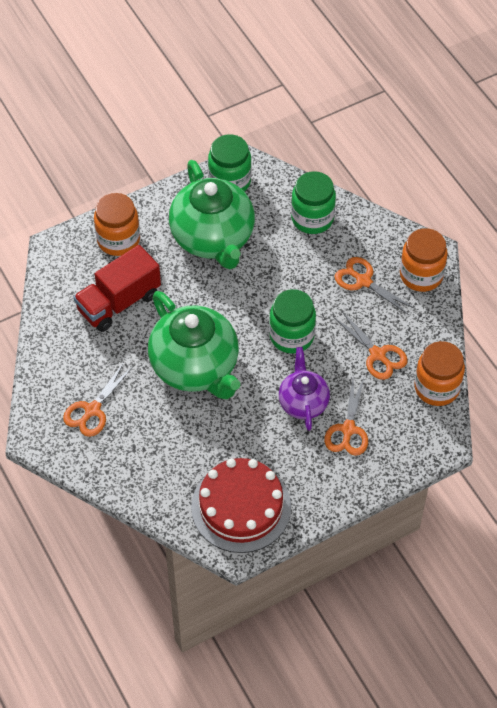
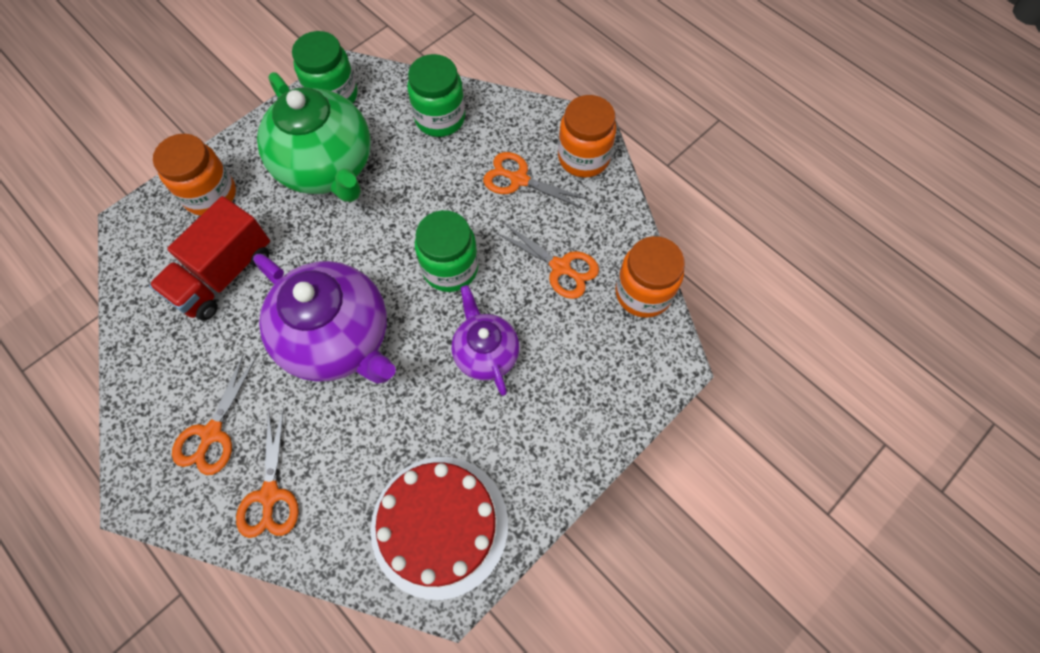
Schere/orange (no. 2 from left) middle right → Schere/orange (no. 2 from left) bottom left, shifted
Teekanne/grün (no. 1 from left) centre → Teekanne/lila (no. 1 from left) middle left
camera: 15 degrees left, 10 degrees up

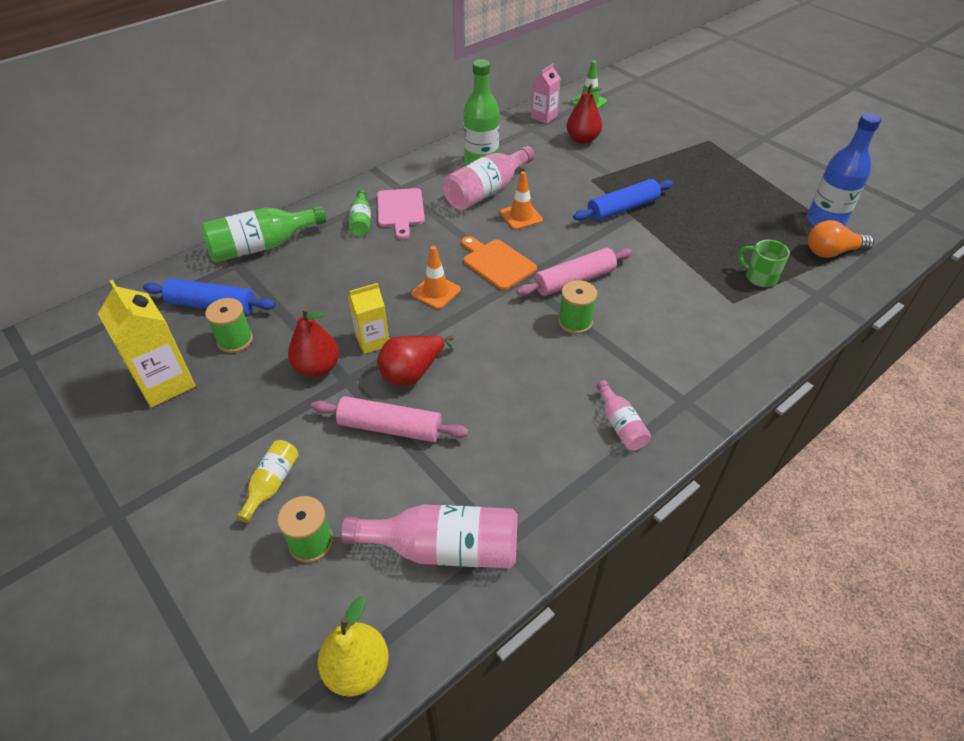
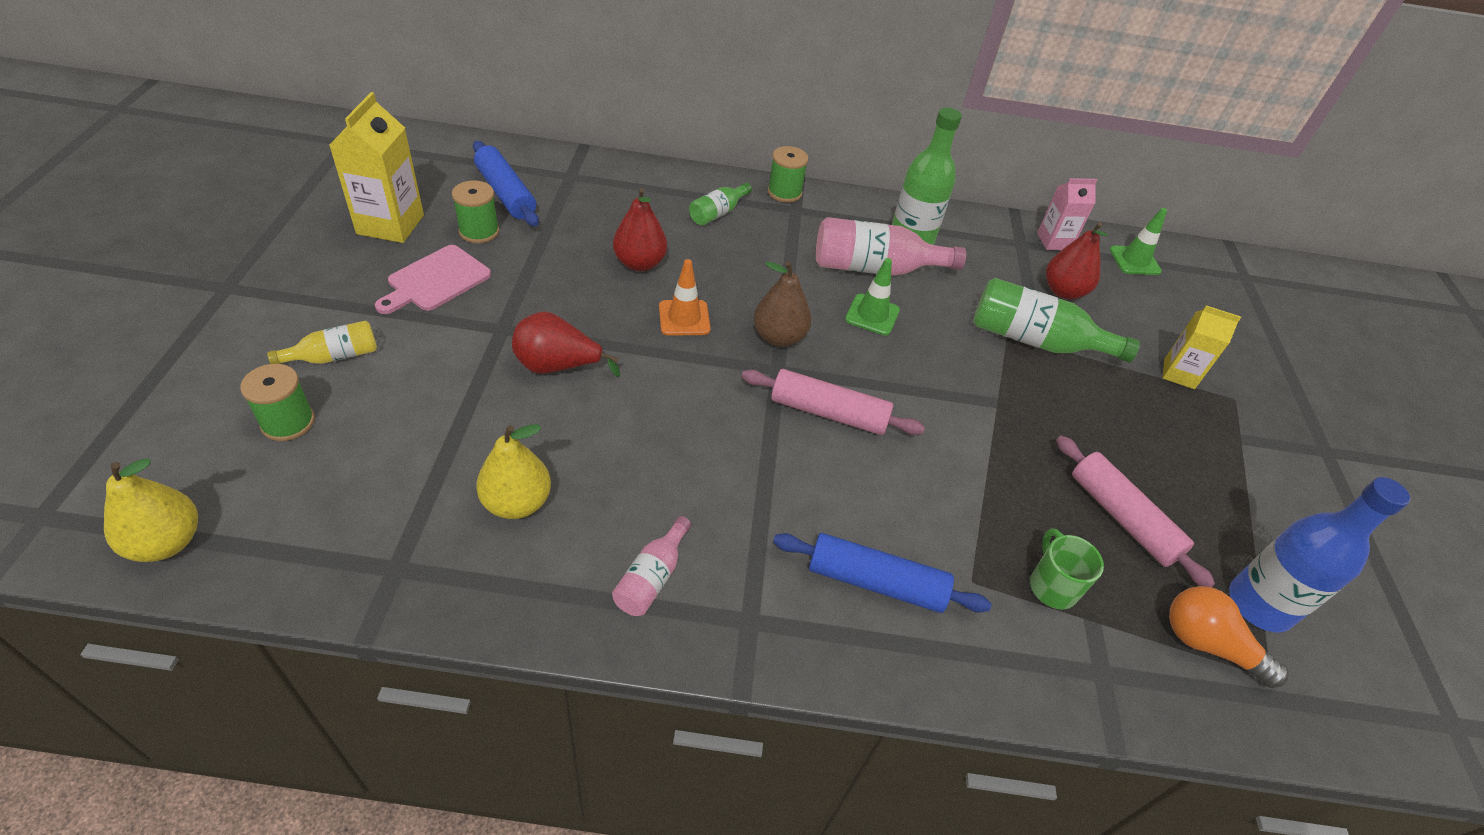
Flasche/rosa (no. 1 from left) bottom centre → -
- → Birne/gelb (no. 2 from left) centre
Flasche/grün (no. 1 from left in the first image) top left → Flasche/grün (no. 3 from left) middle right, shifted
Birne/rot (no. 1 from left in the first image) middle left → Birne/rot (no. 2 from left) top centre, shifted
Nudelholz/rosa (no. 1 from left in the first image) centre → Nudelholz/rosa (no. 2 from left) middle right, shifted
Getränkekarton/gelb (no. 2 from left) centre → Getränkekarton/gelb (no. 2 from left) middle right, shifted
Schneidebrett/rosa top centre → Schneidebrett/rosa middle left, shifted
Garnrolle/grün (no. 3 from left) centre → Garnrolle/grün (no. 3 from left) top centre, shifted
Nudelholz/blau (no. 2 from left) top centre → Nudelholz/blau (no. 2 from left) bottom centre, shifted
Schneidebrett/orange centre → Birne/braun centre
Leitkegel/orange (no. 2 from left) top centre → Leitkegel/grün (no. 1 from left) centre
camera: 40 degrees right, 0 degrees up

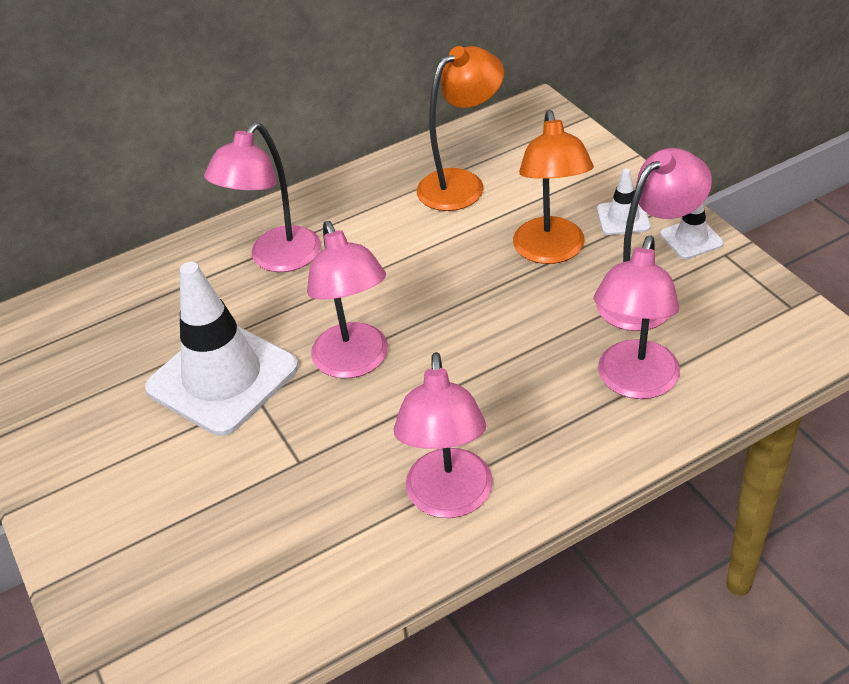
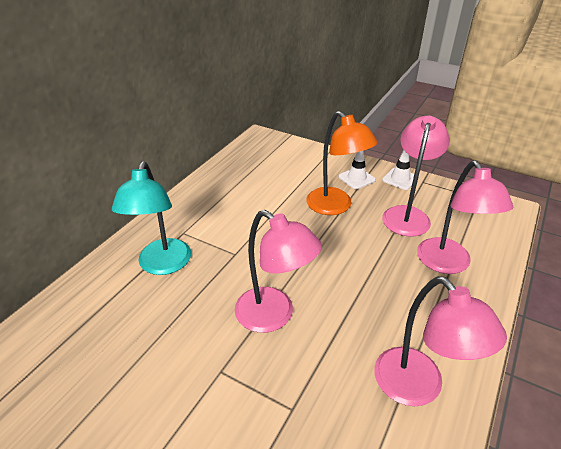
Leitkegel/weiß (no. 1 from left) middle left → -
Lampe/orange (no. 1 from left) top centre → -
Lampe/rosa (no. 1 from left) top left → Lampe/türkis middle left
camera: 35 degrees left, 5 degrees down

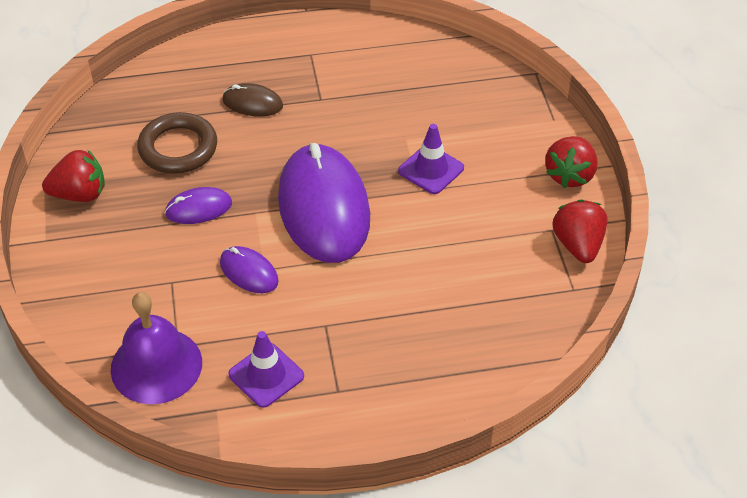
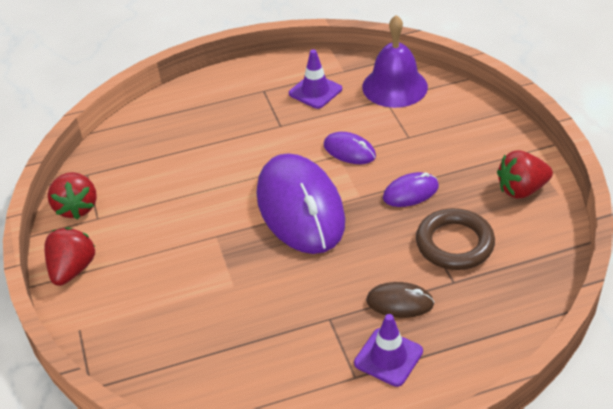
Leitkegel/lila (no. 2 from left) top centre → Leitkegel/lila (no. 2 from left) bottom centre, shifted
camera: 175 degrees right, 5 degrees down

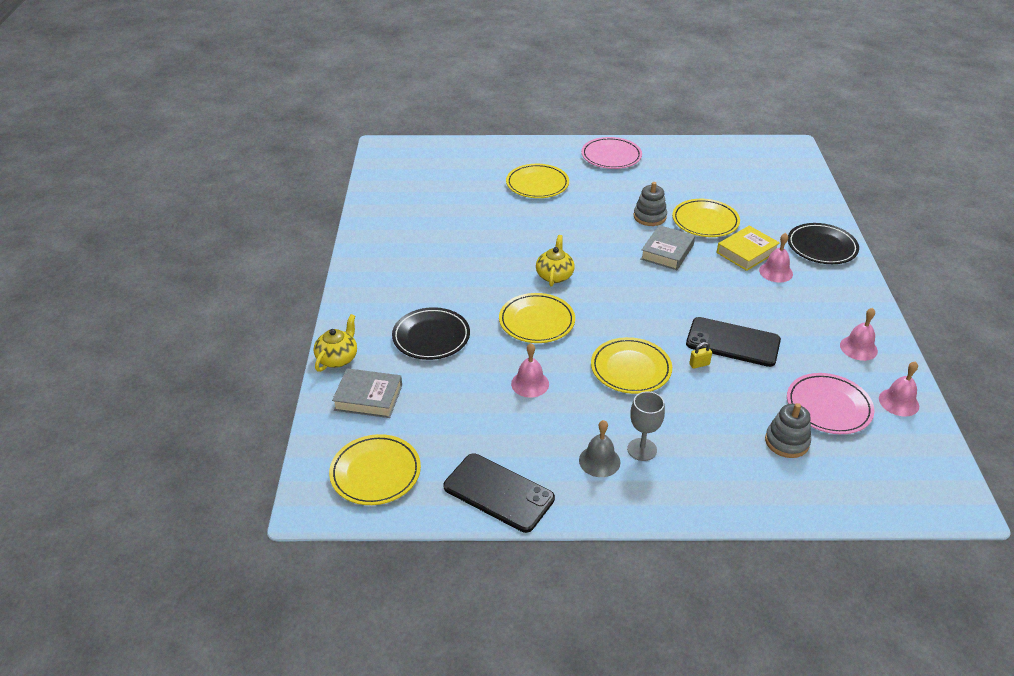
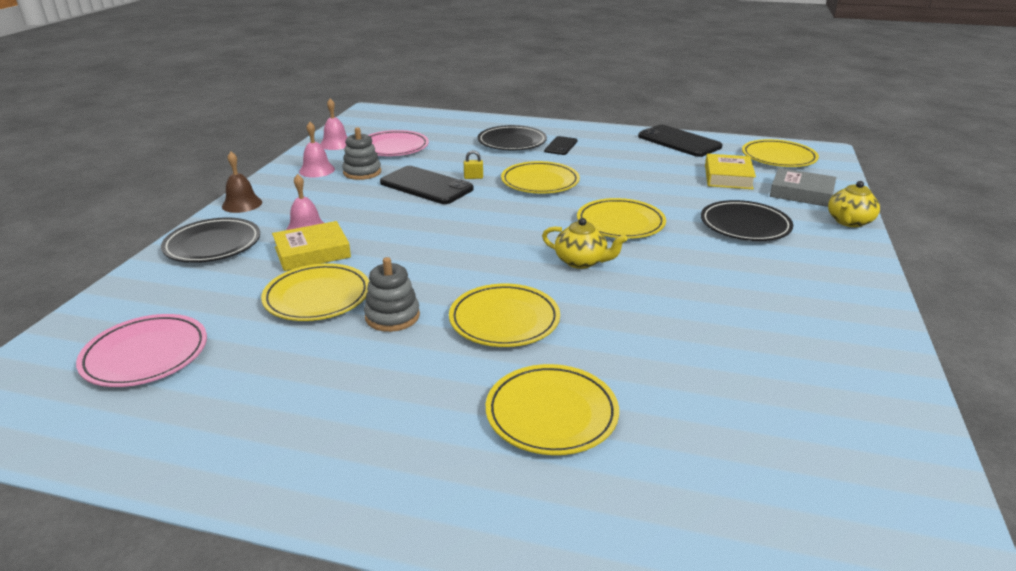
Glocke/rosa (no. 1 from left) centre → -
Glocke/grau centre → -
Buch/grau (no. 2 from left) centre → -
- → Glocke/braun top left
- → Teller/gelb (no. 2 from left) centre
- → Teller/schwarz (no. 2 from left) top centre
- → Buch/gelb (no. 2 from left) top right
Teller/rosa (no. 1 from left) top centre → Teller/rosa (no. 1 from left) middle left, shifted
Stapelspielzeug/grau (no. 2 from left in the first image) middle right → Stapelspielzeug/grau (no. 1 from left) top centre, shifted
Kelch/grau centre → Handy/schwarz (no. 2 from left) top centre
Teekanne/gelb (no. 2 from left in the first image) centre → Teekanne/gelb (no. 1 from left) centre, 90 degrees counterclockwise
camera: 165 degrees left, 10 degrees down

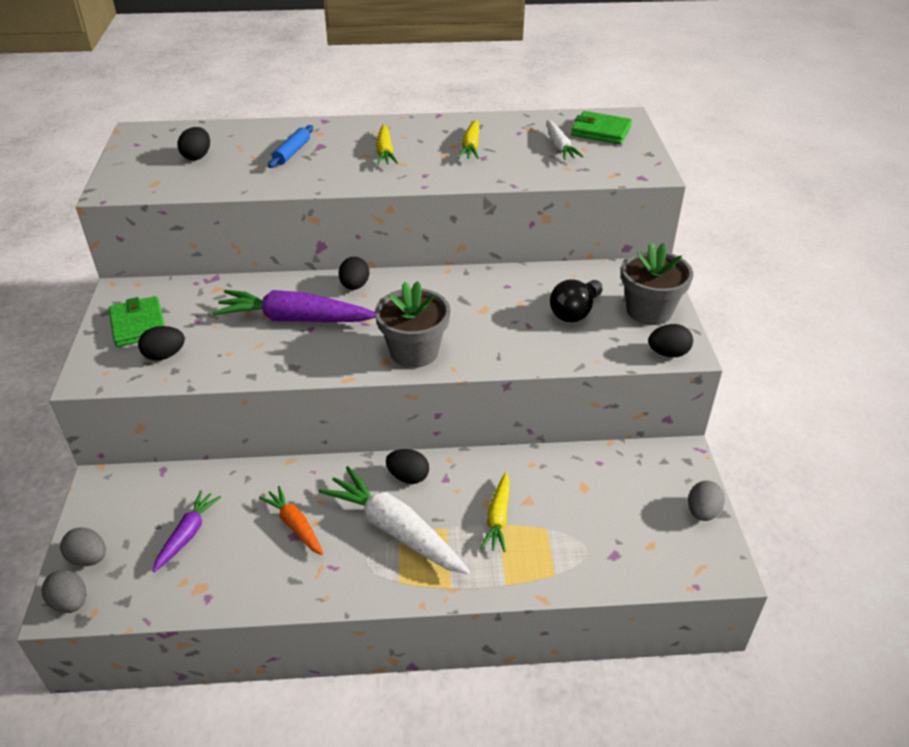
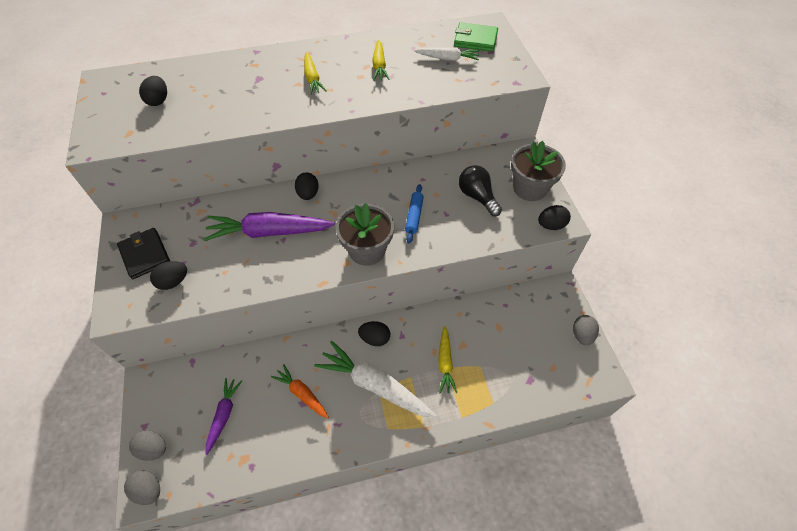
Nudelholz/blau top left → Nudelholz/blau centre, shifted
Geldbörse/grün (no. 1 from left) middle left → Geldbörse/schwarz middle left
Karotte/weiß (no. 2 from left) top centre, 60 degrees counterclockwise
Glühbirne/schwarz centre, 120 degrees clockwise
camera: 10 degrees left, 15 degrees up

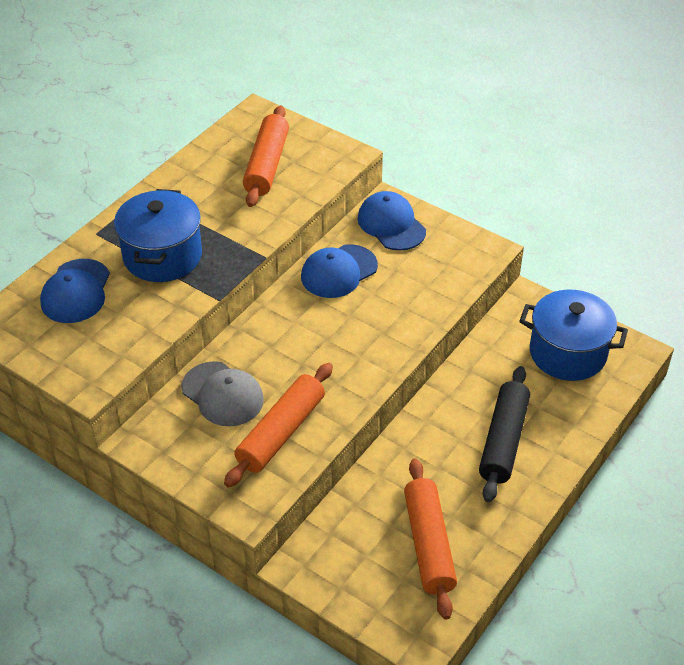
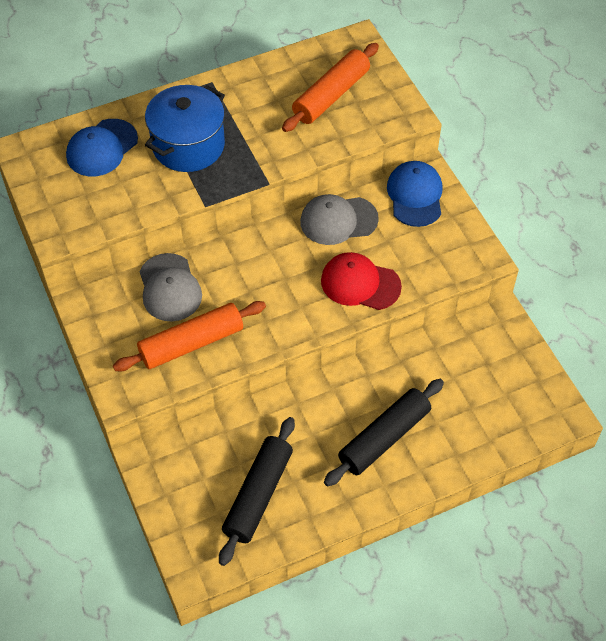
Kochtopf/blau (no. 2 from left) middle right → -
- → Kappe/rot centre
Kappe/blau (no. 2 from left) centre → Kappe/grau (no. 2 from left) centre
Nudelholz/orange (no. 3 from left) bottom centre → Nudelholz/schwarz (no. 1 from left) bottom centre
camera: 30 degrees right, 10 degrees up

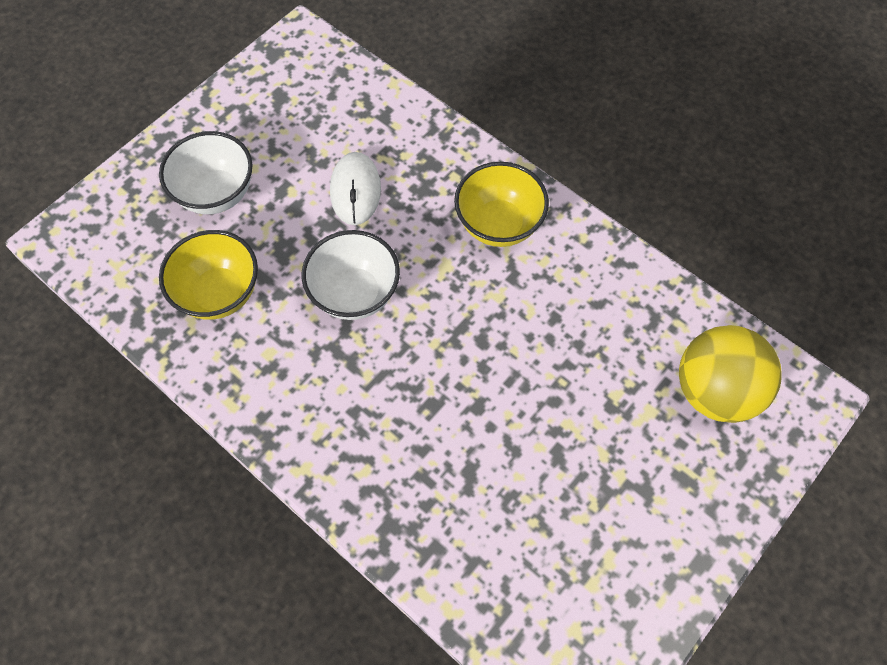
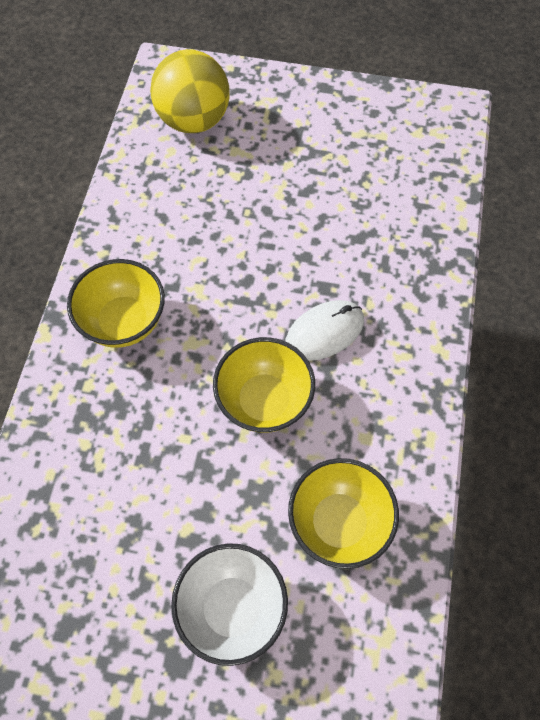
Computermaus/weiß top centre → Computermaus/weiß centre, shifted
Schüssel/weiß (no. 2 from left) centre → Schüssel/gelb (no. 2 from left) centre
camera: 120 degrees left, 0 degrees up

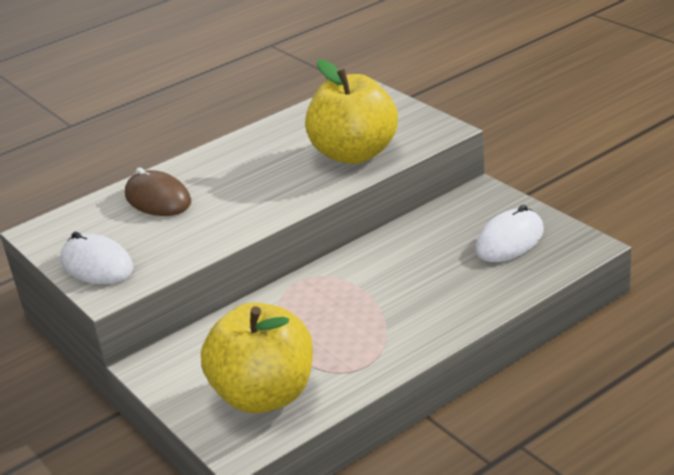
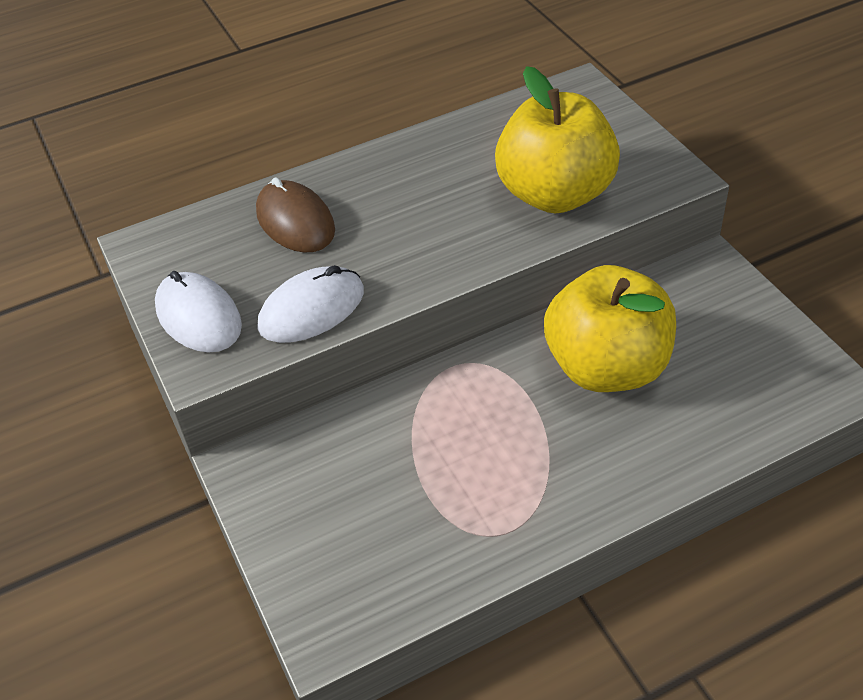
Apfel/gelb (no. 1 from left in the first image) bottom centre → Apfel/gelb (no. 2 from left) middle right, shifted
Computermaus/weiß (no. 2 from left) middle right → Computermaus/weiß (no. 2 from left) centre, shifted
camera: 10 degrees right, 15 degrees up

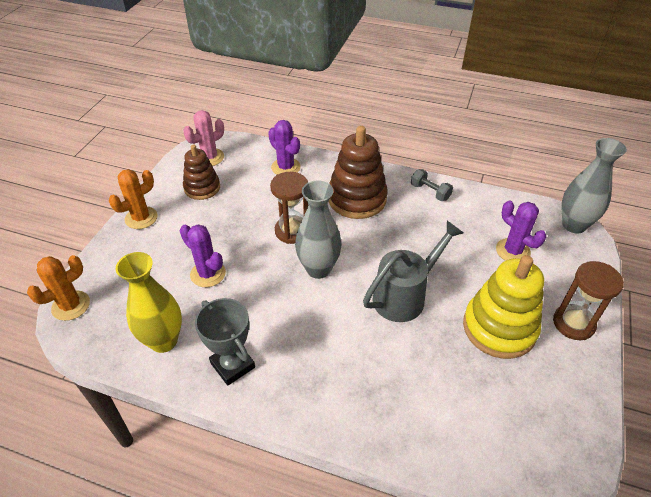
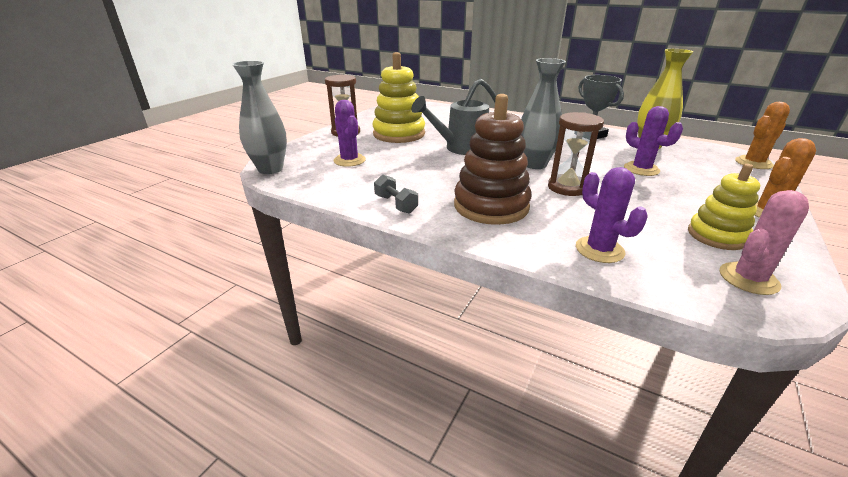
Stapelspielzeug/braun (no. 1 from left) middle left → Stapelspielzeug/gelb (no. 2 from left) middle right
camera: 170 degrees left, 15 degrees down

